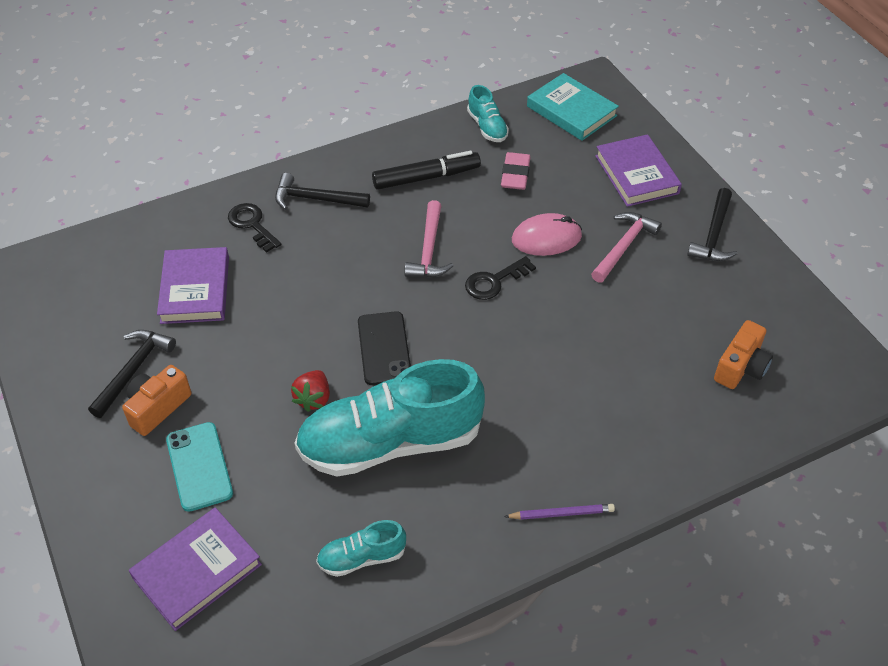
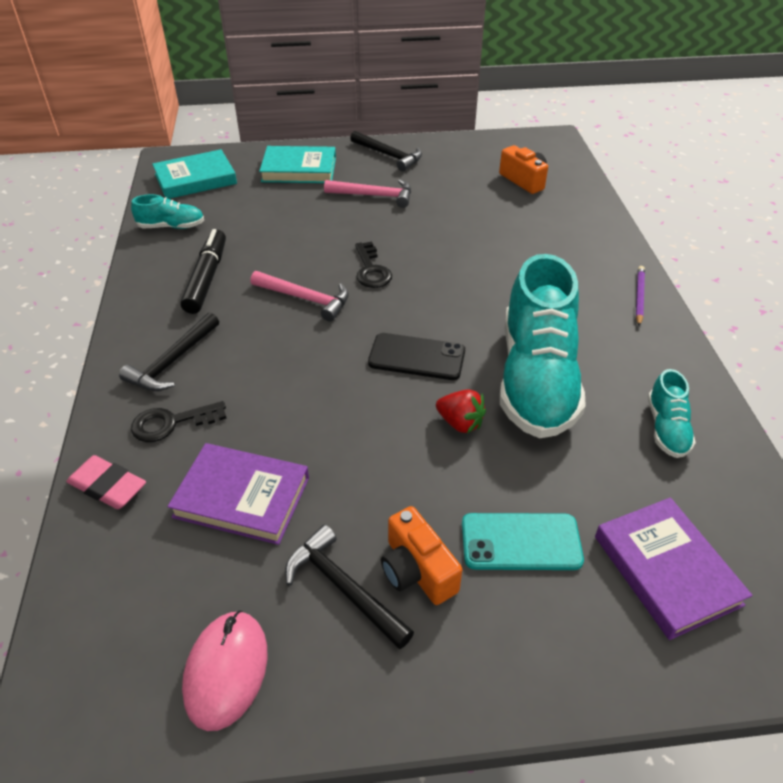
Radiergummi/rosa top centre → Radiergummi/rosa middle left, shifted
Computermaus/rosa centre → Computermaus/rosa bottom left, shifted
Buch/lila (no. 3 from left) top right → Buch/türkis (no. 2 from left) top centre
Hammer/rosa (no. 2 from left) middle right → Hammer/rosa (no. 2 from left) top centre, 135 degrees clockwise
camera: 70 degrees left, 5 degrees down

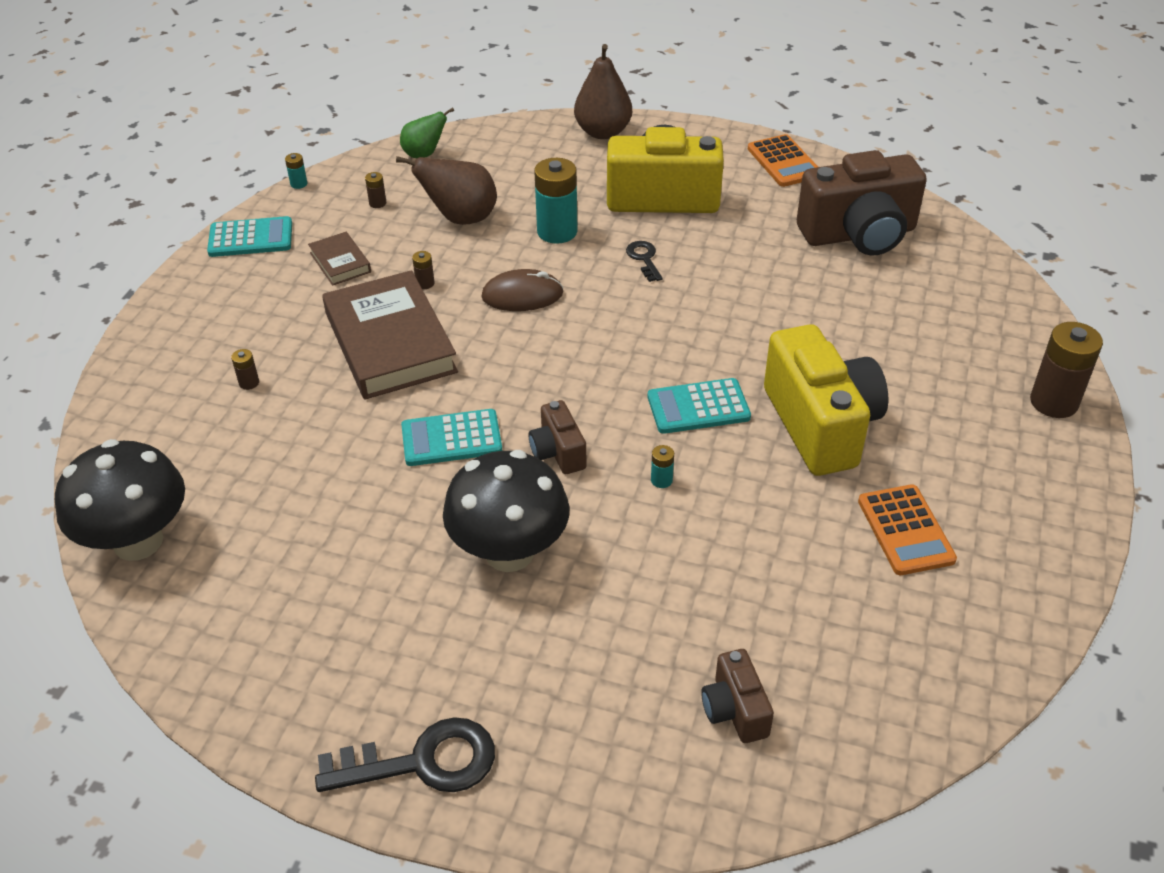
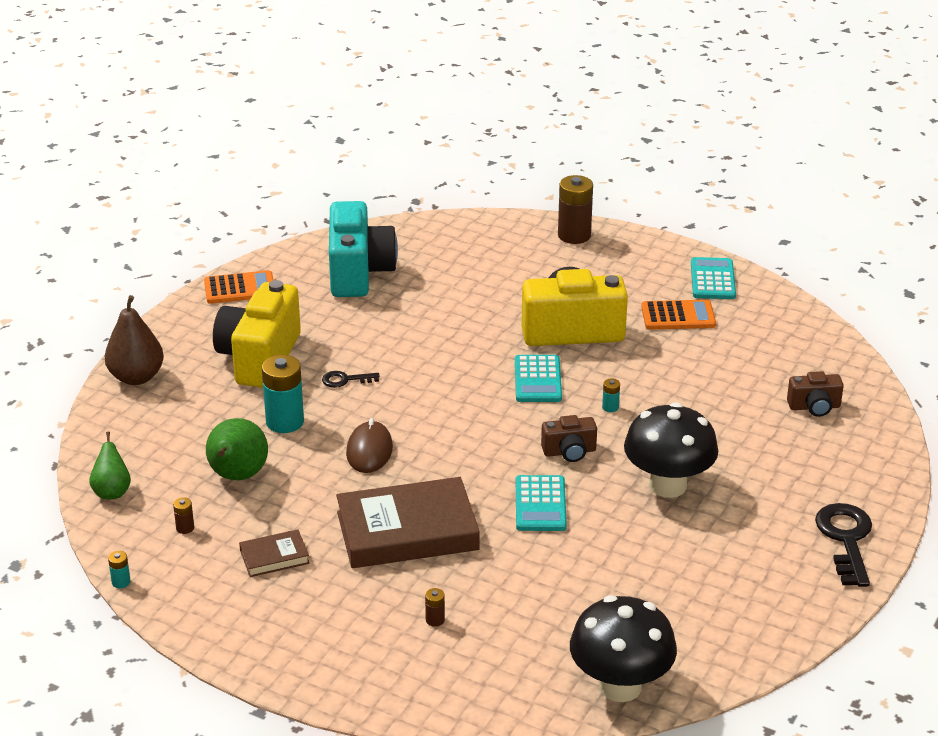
Batterie/braun (no. 3 from left) top centre → -
Taschenrechner/türkis (no. 1 from left in the first image) top left → Taschenrechner/türkis (no. 3 from left) middle right, shifted
Birne/braun (no. 1 from left) top centre → Birne/grün (no. 2 from left) middle left
Kamera/braun (no. 3 from left) top right → Kamera/türkis centre
camera: 80 degrees left, 10 degrees down

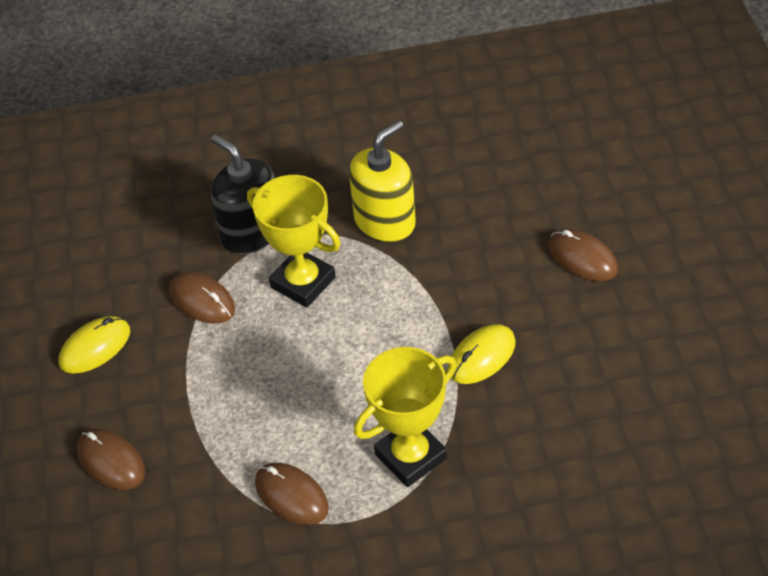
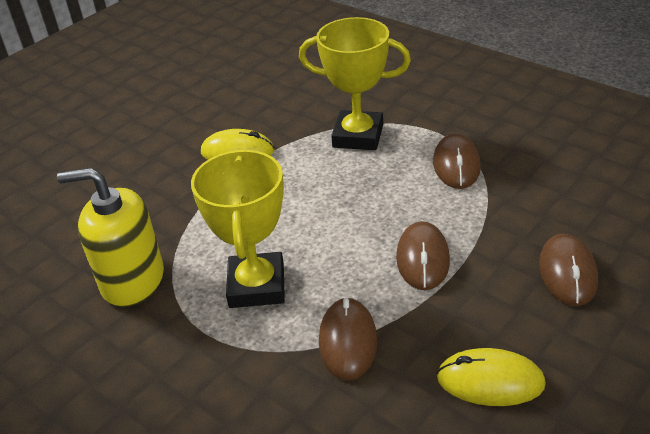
Seifenspender/schwarz middle left → -
Computermaus/braun (no. 4 from left in the first image) middle right → Computermaus/braun (no. 2 from left) centre, shifted
camera: 130 degrees left, 10 degrees down

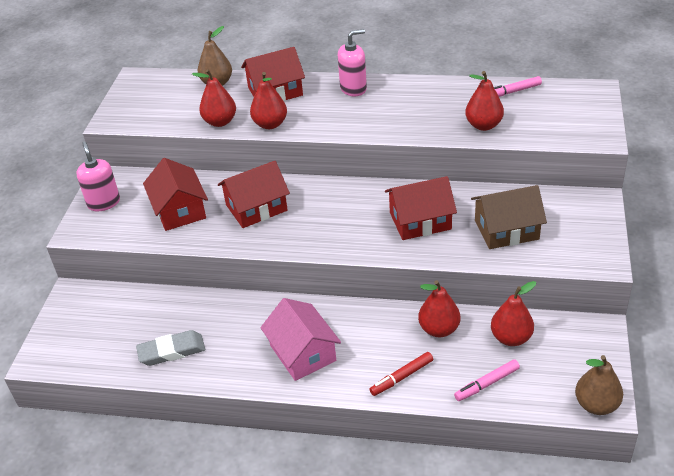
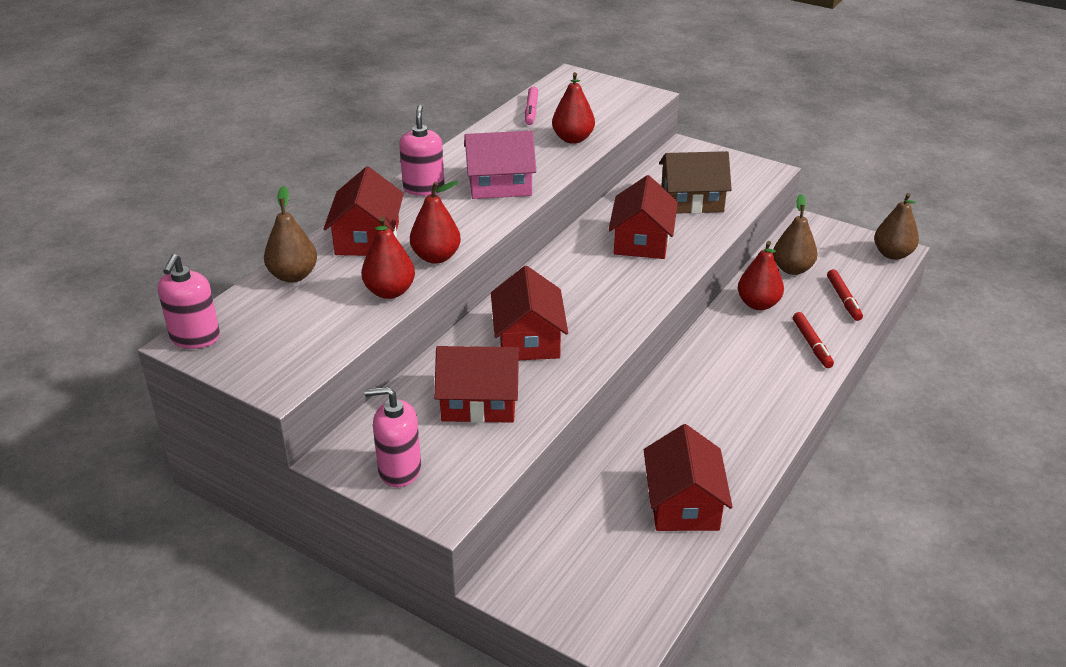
- → Seifenspender/rosa (no. 1 from left) middle left
Haus/rosa bottom centre → Haus/rosa top centre, shifted
Radiergummi/grau bottom left → Haus/rot (no. 5 from left) bottom centre
Filzstift/rosa (no. 1 from left) bottom right → Filzstift/rot (no. 2 from left) middle right
Birne/rot (no. 5 from left) middle right → Birne/braun (no. 2 from left) middle right
Haus/braun middle right → Haus/braun top centre, 75 degrees clockwise
camera: 70 degrees left, 5 degrees down

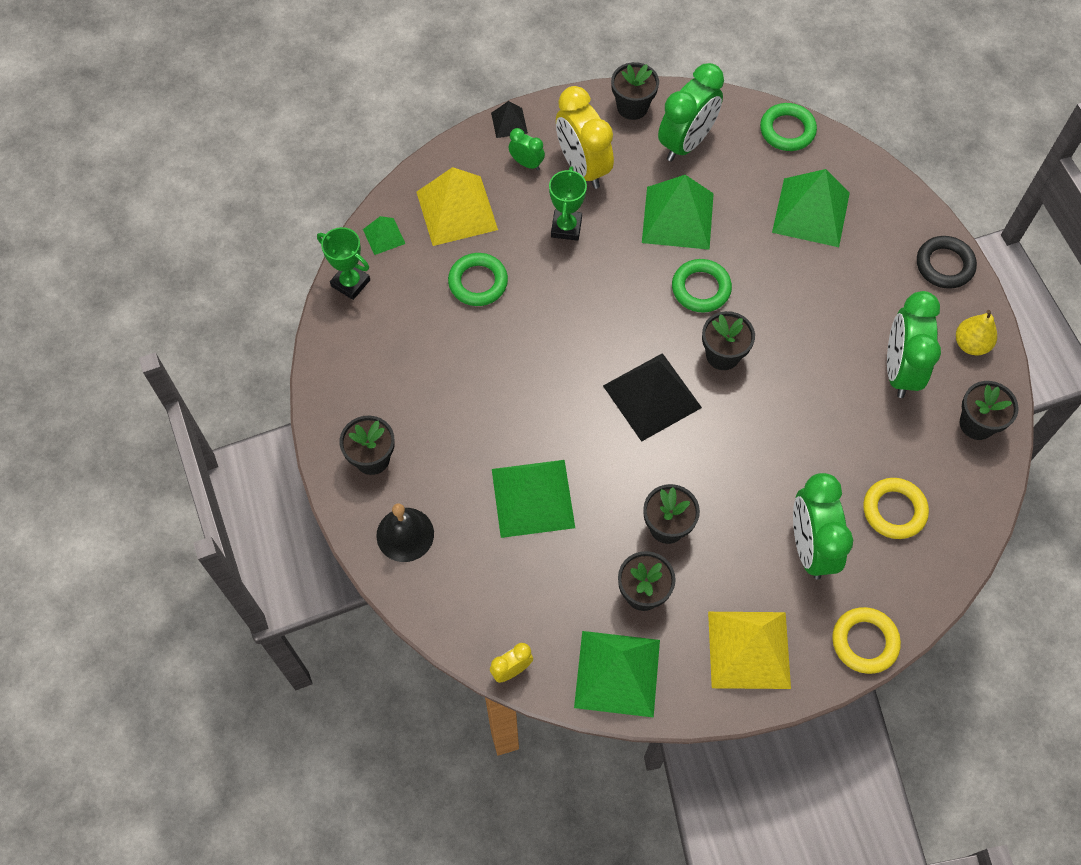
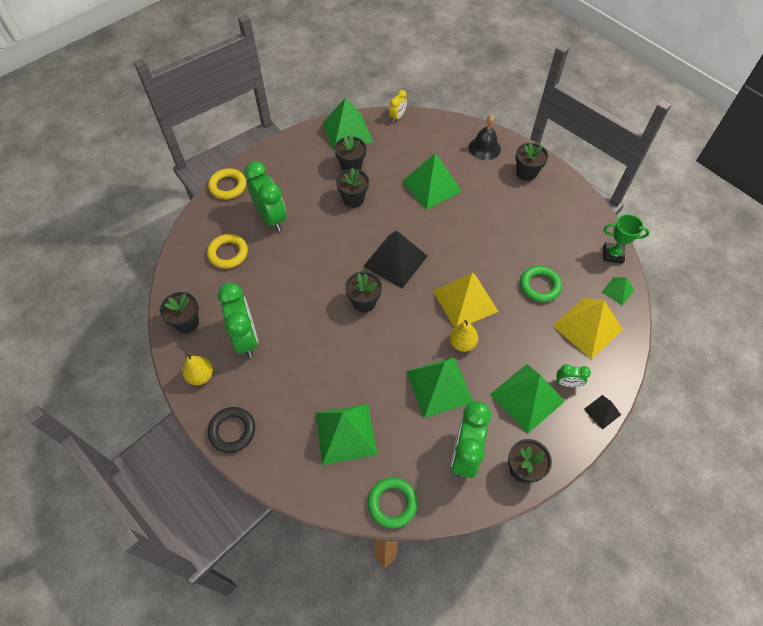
Pokal/grün (no. 2 from left) top centre → -
Ring/grün (no. 2 from left) top centre → -
- → Birne/gelb (no. 2 from left) centre
Pyramide/gelb (no. 2 from left in the first image) bottom right → Pyramide/gelb (no. 1 from left) centre, shifted
Wecker/gelb (no. 2 from left) top centre → Pyramide/grün (no. 5 from left) middle right
camera: 155 degrees right, 5 degrees down

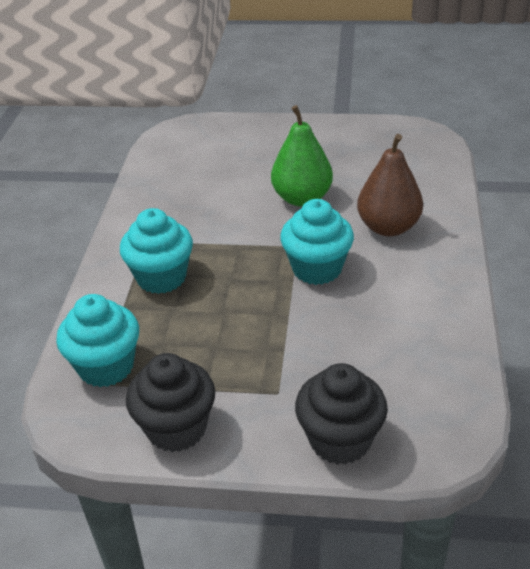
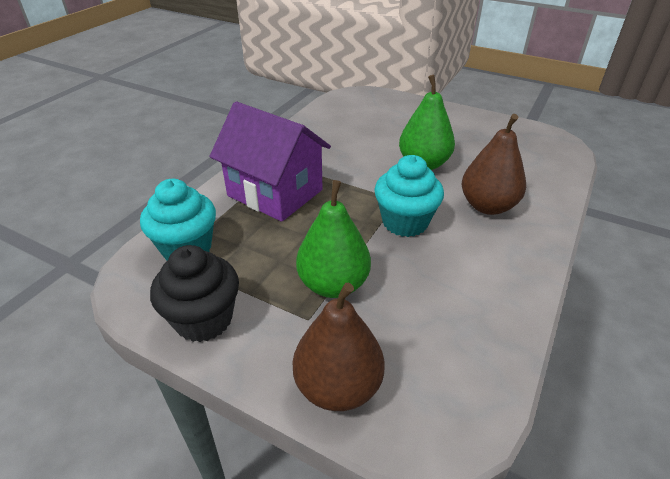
- → Birne/grün (no. 1 from left) centre
Muffin/türkis (no. 2 from left) middle left → Haus/lila centre
Muffin/schwarz (no. 2 from left) bottom centre → Birne/braun (no. 1 from left) bottom centre
camera: 20 degrees right, 0 degrees up

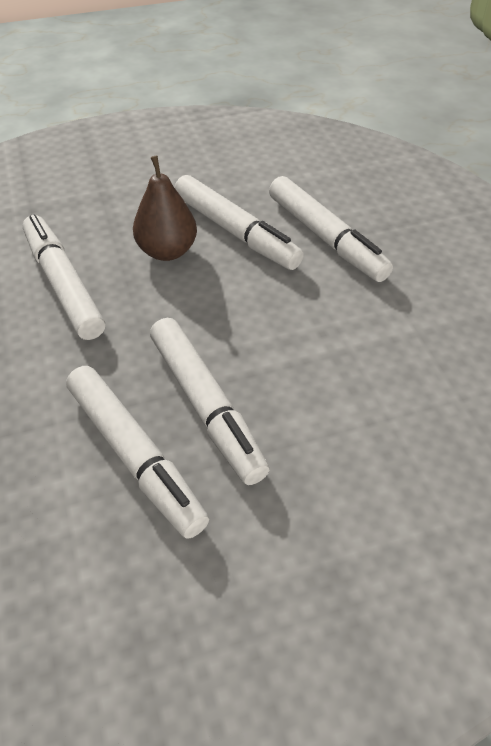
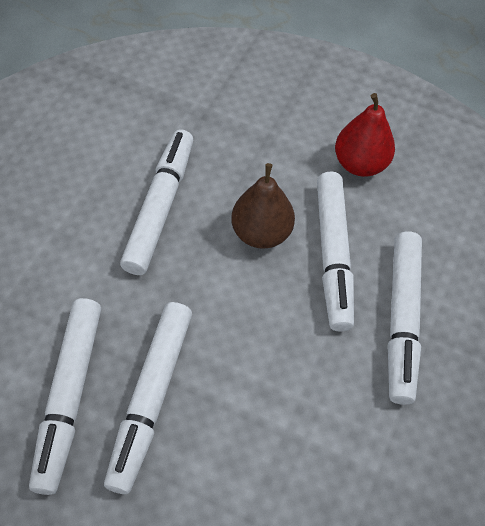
- → Birne/rot top right
camera: 40 degrees right, 10 degrees up

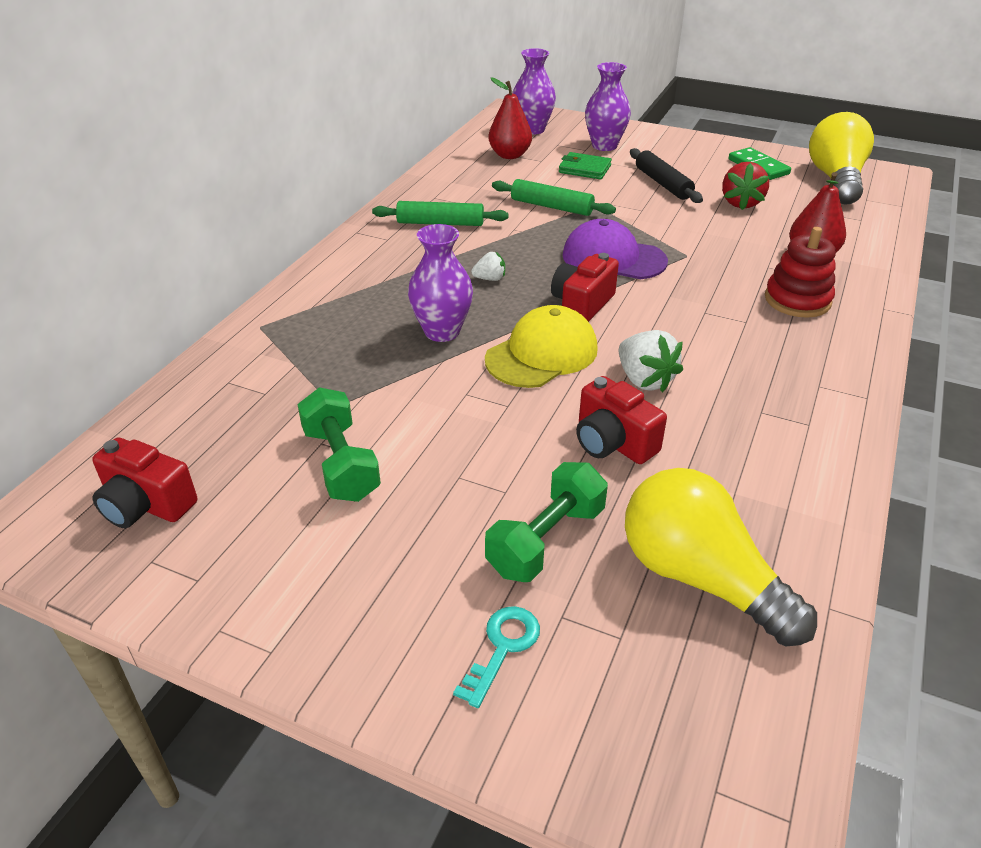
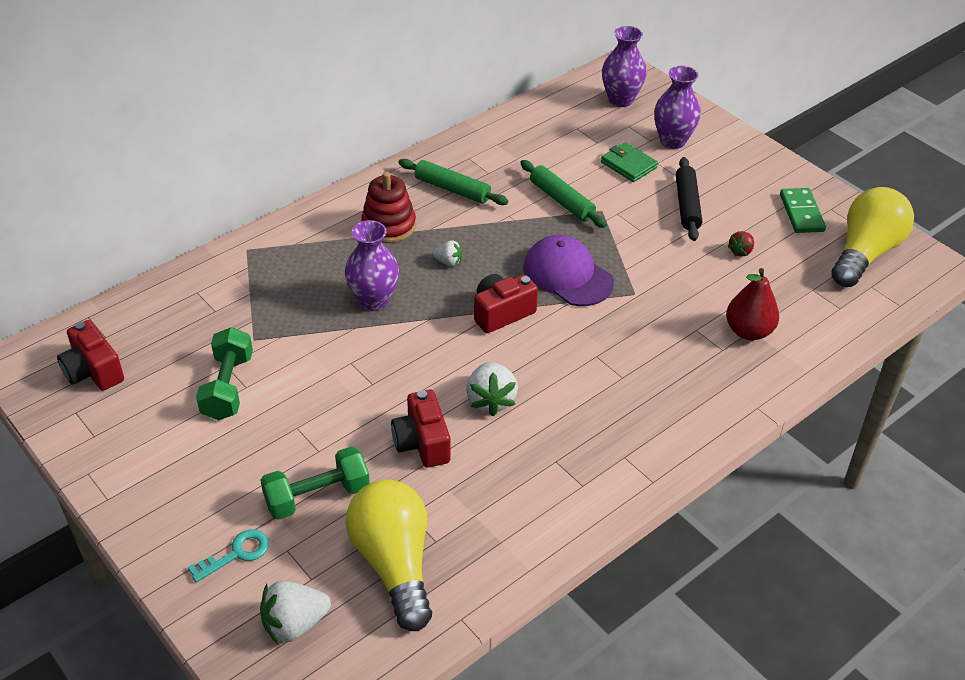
Kappe/gelb centre → -
Birne/rot (no. 1 from left) top centre → -
- → Erdbeere/weiß (no. 1 from left) bottom left
Stapelspielzeug/rot top right → Stapelspielzeug/rot top centre, shifted
Erdbeere/rot top right → Erdbeere/rot middle right, x0.57
camera: 25 degrees right, 5 degrees up

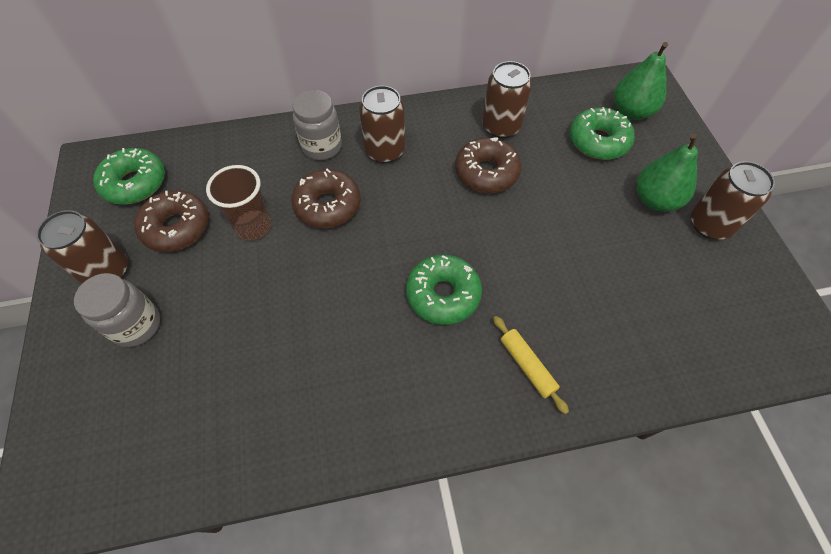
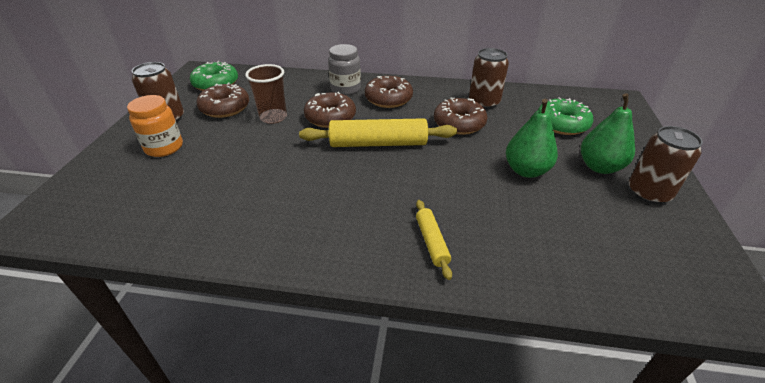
Donut/grün (no. 2 from left) centre → -
- → Nudelholz/gelb (no. 1 from left) centre
Birne/grün (no. 1 from left) top right → Birne/grün (no. 1 from left) middle right, shifted
Dose/braun (no. 2 from left) top centre → Donut/braun (no. 3 from left) top centre
Einmachglas/grau (no. 1 from left) middle left → Einmachglas/orange top left
camera: 20 degrees right, 20 degrees down

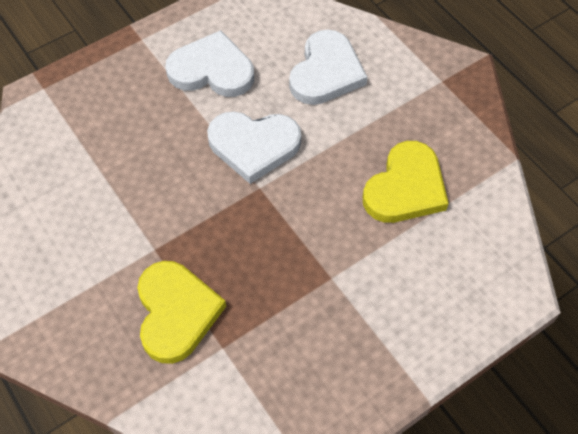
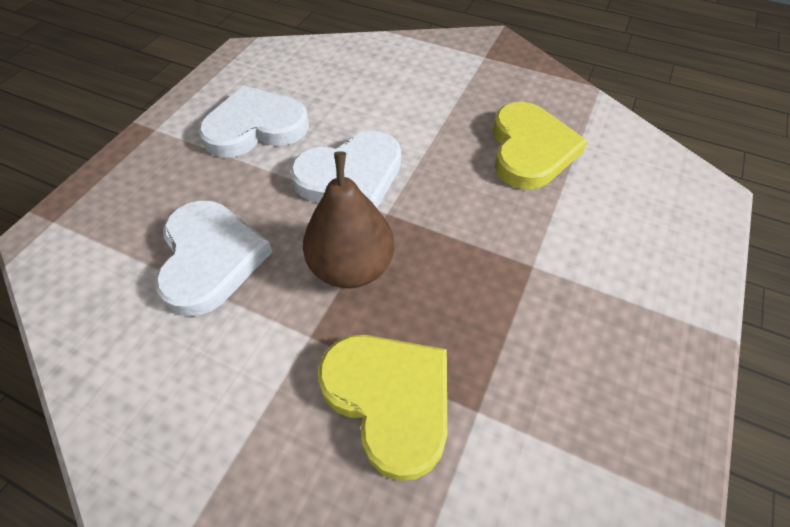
- → Birne/braun centre
Herz/weiß (no. 3 from left in the first image) top centre → Herz/weiß (no. 1 from left) middle left, shifted
camera: 30 degrees left, 5 degrees down

